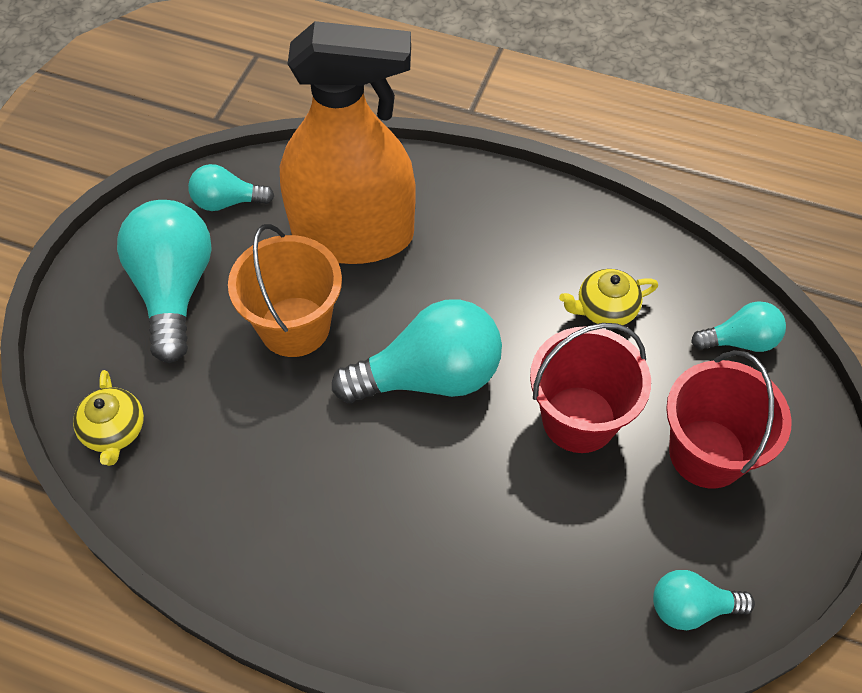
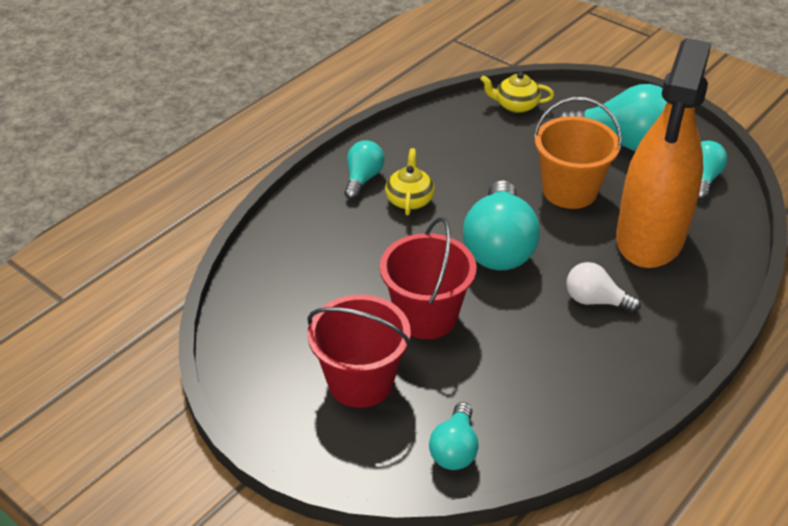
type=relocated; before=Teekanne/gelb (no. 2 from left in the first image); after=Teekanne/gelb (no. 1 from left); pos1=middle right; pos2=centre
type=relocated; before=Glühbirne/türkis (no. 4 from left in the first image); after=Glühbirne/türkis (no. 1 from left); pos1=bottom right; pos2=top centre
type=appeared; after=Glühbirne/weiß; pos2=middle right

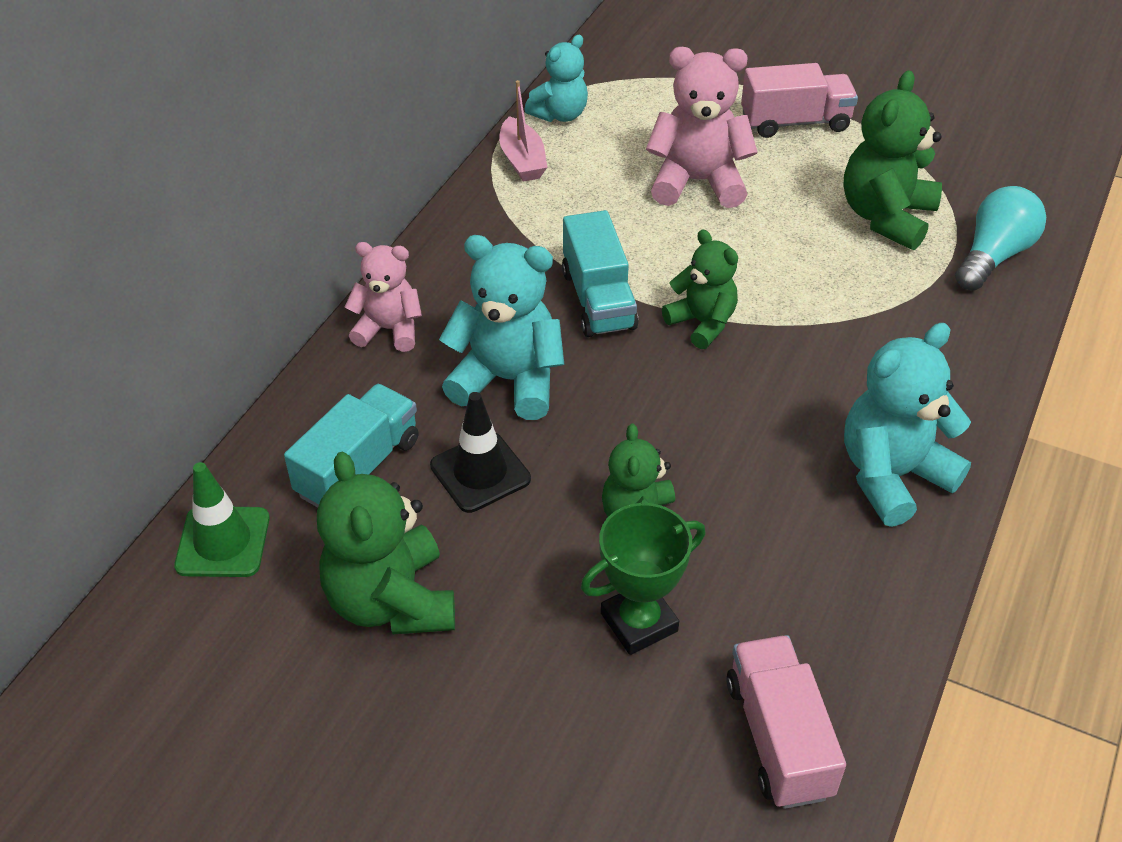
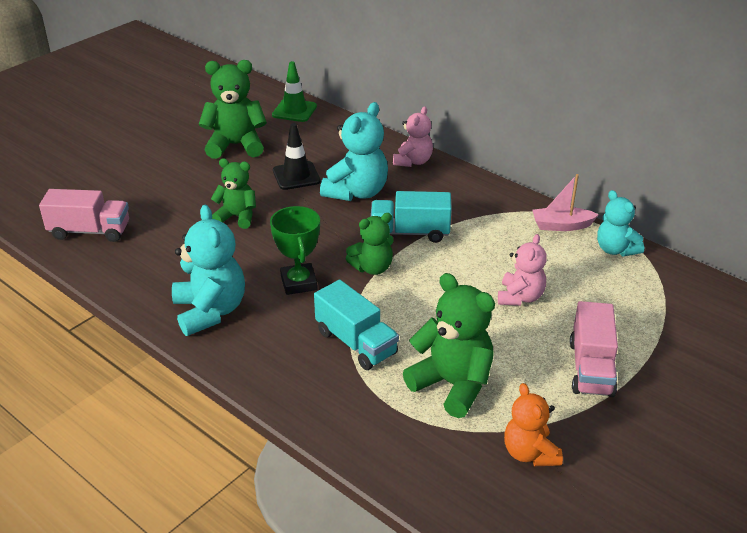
type=relocated; before=Lastwagen/türkis (no. 1 from left); pos1=middle left; pos2=centre
type=relocated; before=Pokal/grün; pos1=bottom centre; pos2=centre
type=size; before=Teddybär/rosa (no. 2 from left); pos1=top centre; pos2=middle right; scale=0.64
type=missing; before=Glühbirne/türkis; pos1=top right
type=appeared; after=Teddybär/orange; pos2=bottom right

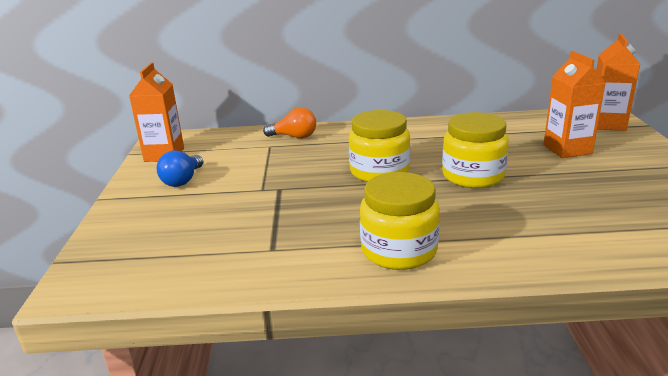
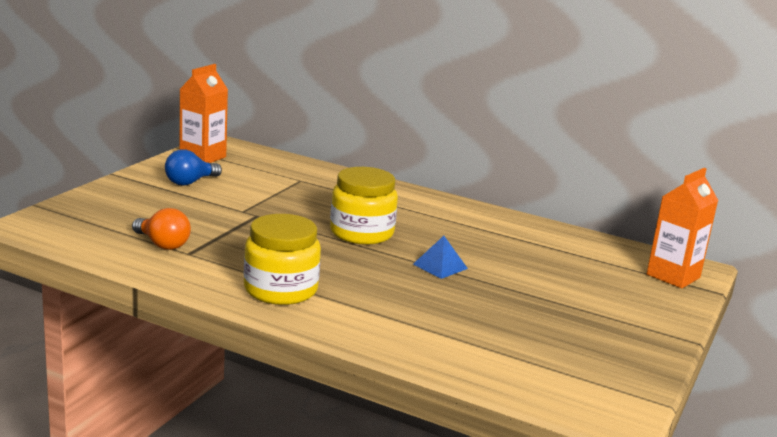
type=relocated; before=Glühbirne/orange; pos1=top centre; pos2=middle left
type=exchanged; before=Einmachglas/gelb (no. 3 from left); after=Pyramide/blau; pos1=middle right; pos2=centre
type=missing; before=Getränkekarton/orange (no. 2 from left); pos1=top right

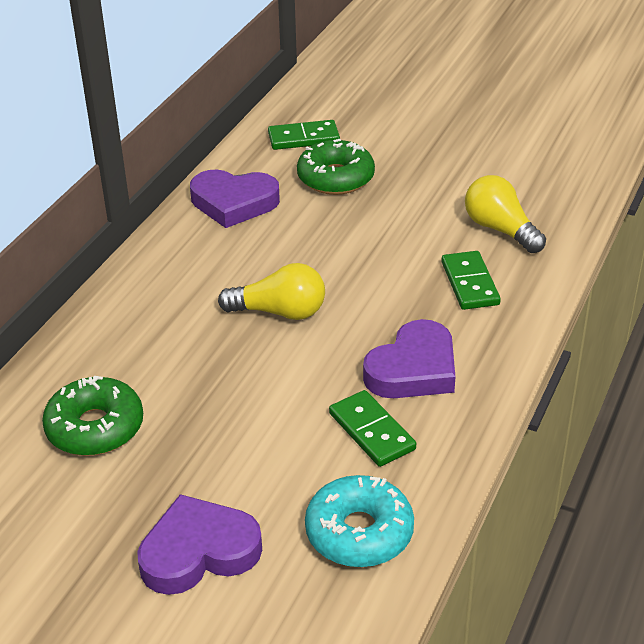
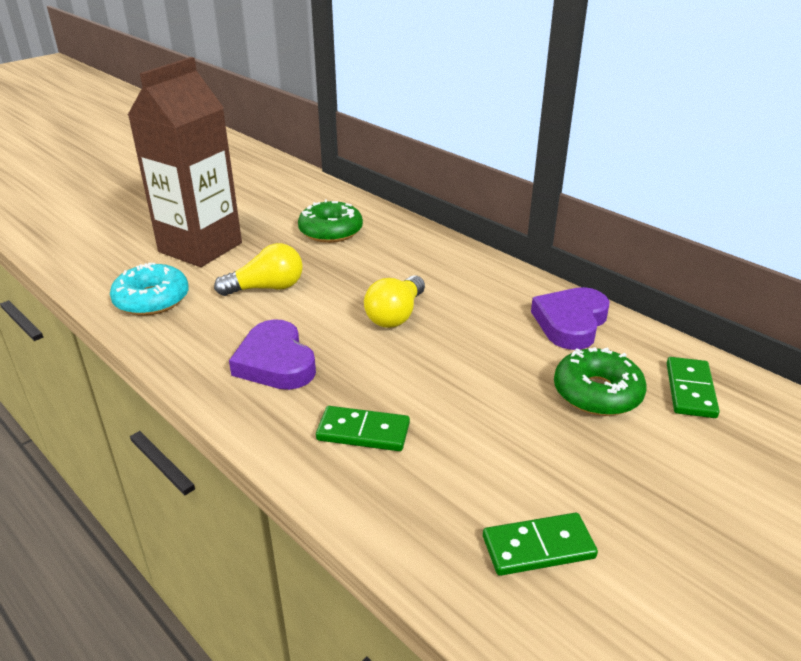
type=exchanged; before=Herz/lila (no. 1 from left); after=Getränkekarton/braun; pos1=bottom left; pos2=top left
type=relocated; before=Dominostein/grün (no. 2 from left); pos1=centre; pos2=bottom right
type=relocated; before=Glühbirne/gelb (no. 2 from left in the first image); after=Glühbirne/gelb (no. 1 from left); pos1=top right; pos2=middle left

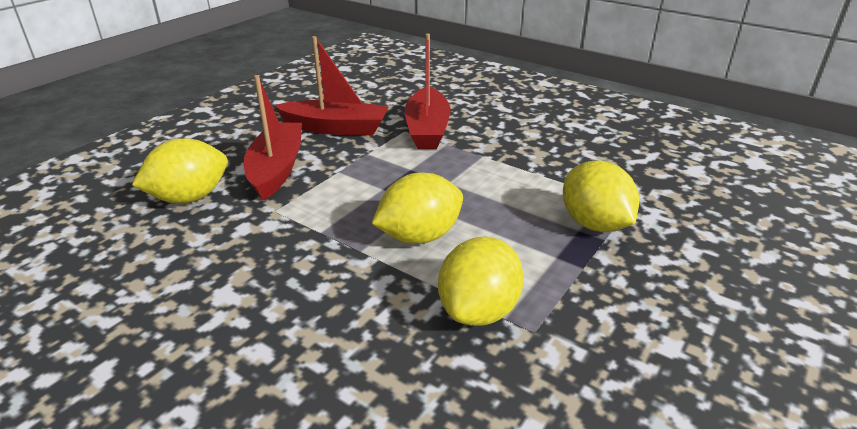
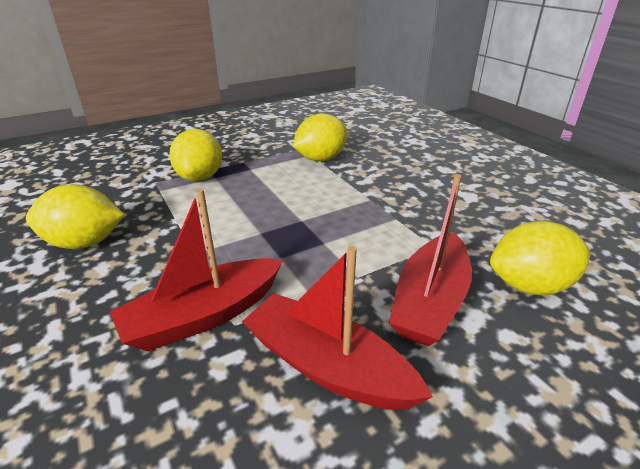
type=relocated; before=Zitrone/gelb (no. 2 from left in the first image); after=Zitrone/gelb (no. 1 from left); pos1=centre; pos2=middle left
type=spun; before=Boot/rot (no. 3 from left in the first image); pos1=top centre; pos2=middle left; turn=-150

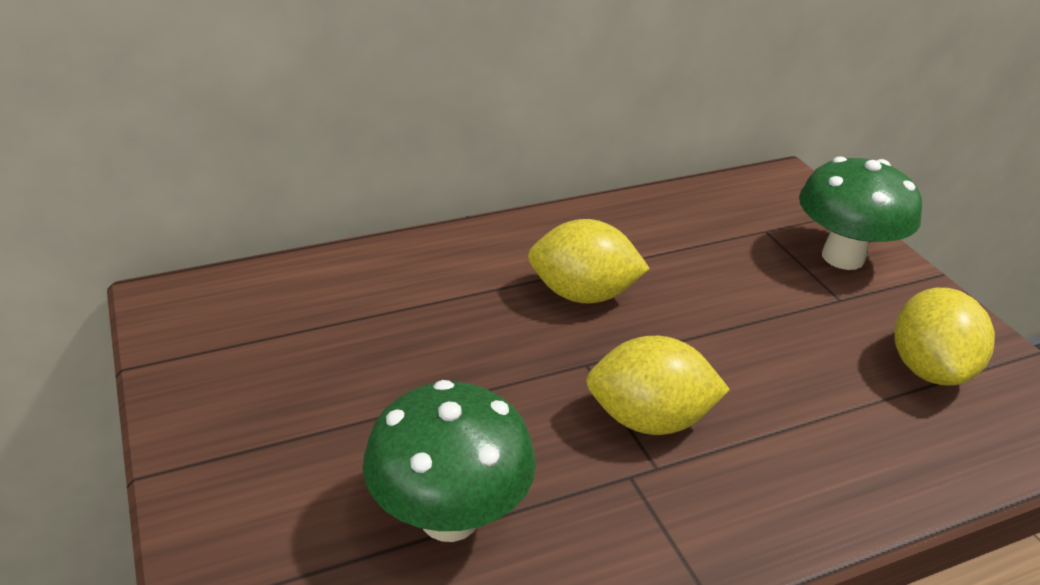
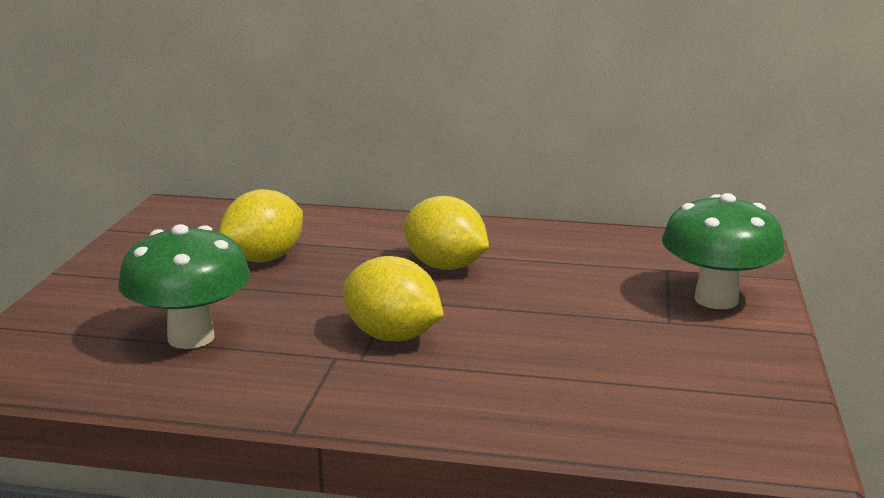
type=relocated; before=Zitrone/gelb (no. 3 from left in the first image); after=Zitrone/gelb (no. 1 from left); pos1=middle right; pos2=middle left

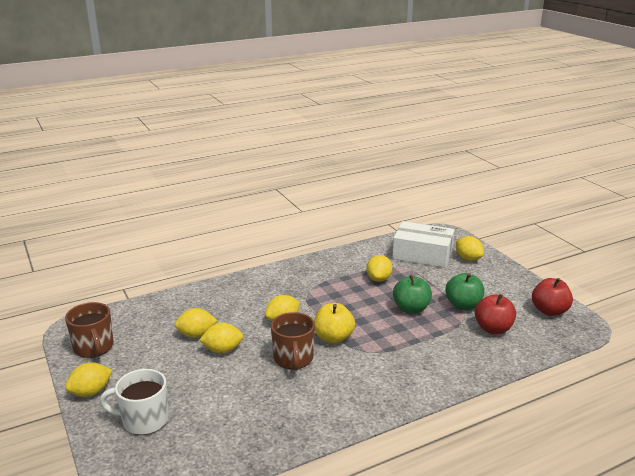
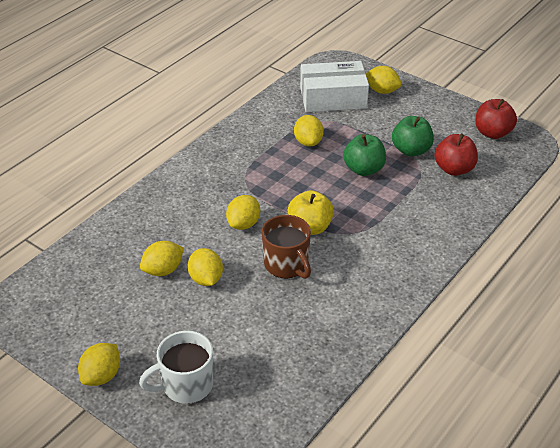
type=missing; before=Tasse/braun (no. 1 from left); pos1=bottom left
type=spun; before=Zitrone/gelb (no. 3 from left); pos1=bottom centre; pos2=centre; turn=-75

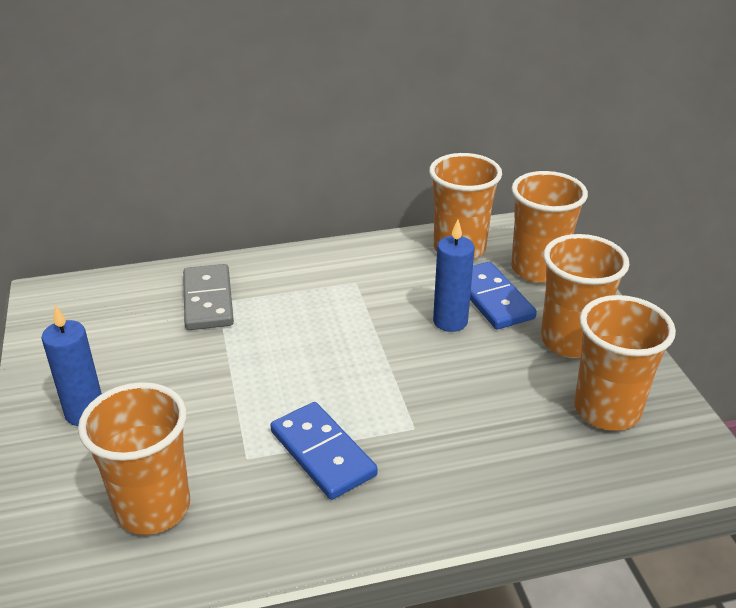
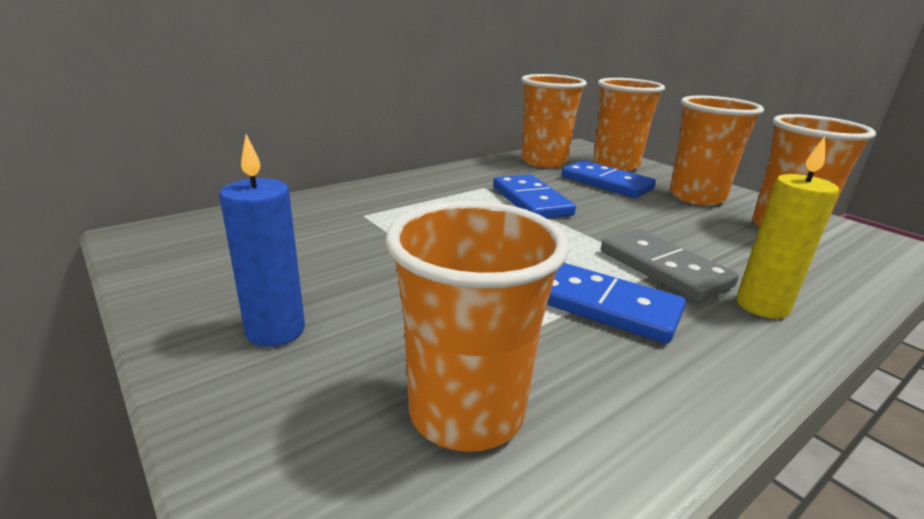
type=relocated; before=Dominostein/grau; pos1=middle left; pos2=middle right
type=missing; before=Kerze/blau (no. 2 from left); pos1=centre
type=appeared; after=Dominostein/blau (no. 1 from left); pos2=centre
type=appeared; after=Kerze/gelb; pos2=middle right

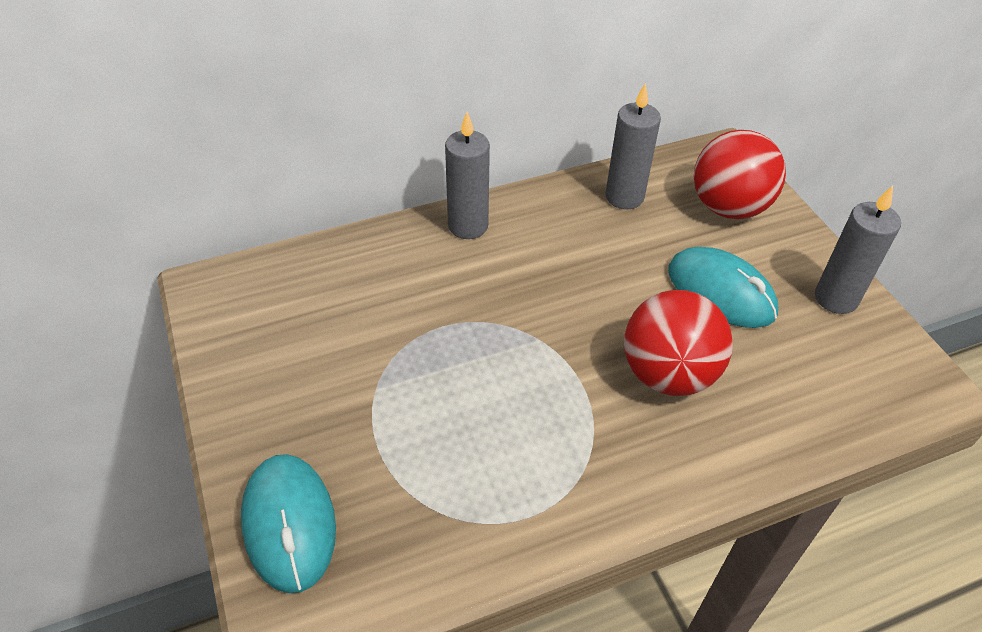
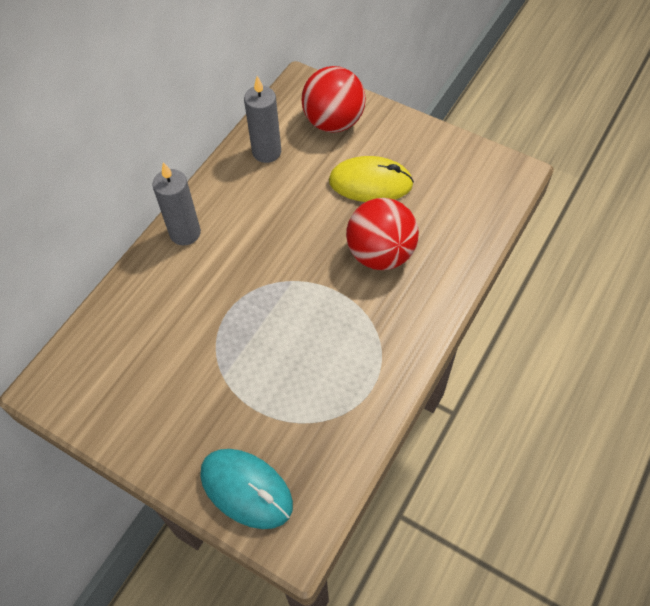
type=colour; before=Computermaus/türkis (no. 2 from left); after=Computermaus/gelb; pos1=middle right; pos2=top centre
type=missing; before=Kerze/grau (no. 3 from left); pos1=middle right

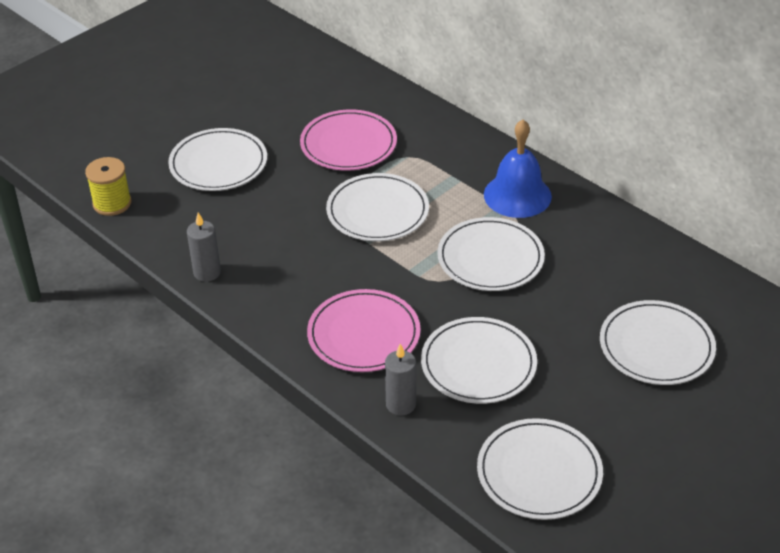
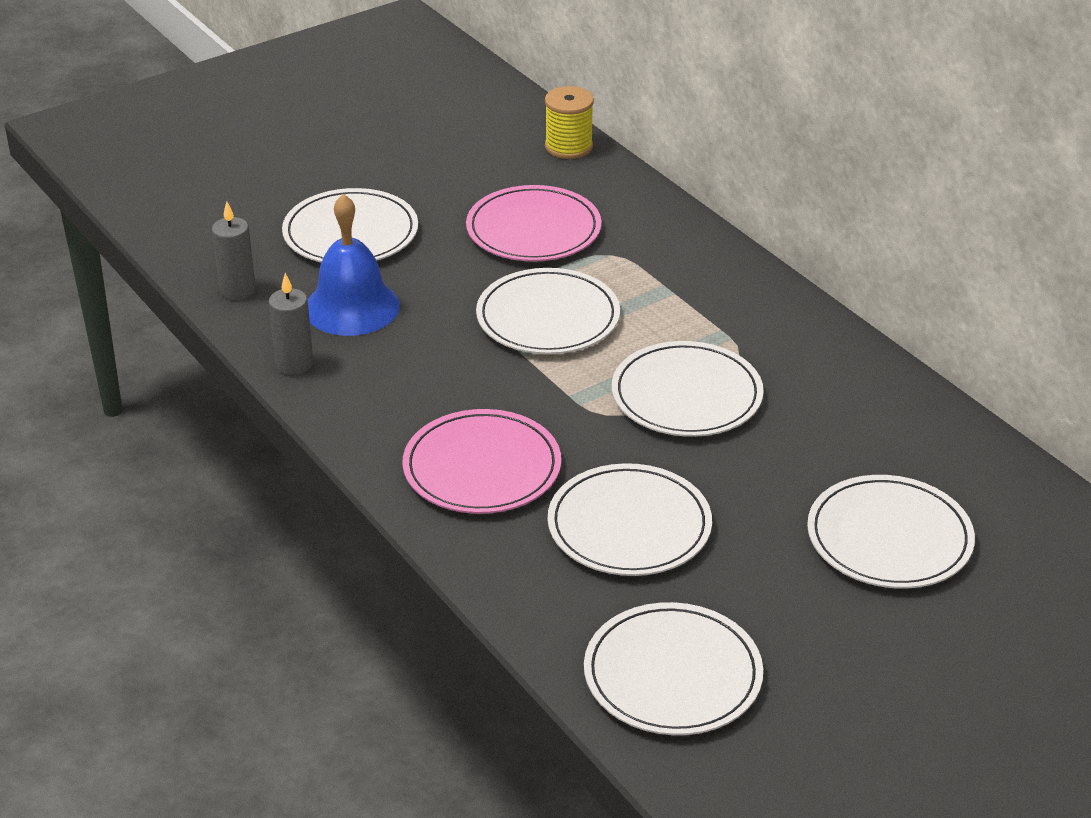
type=relocated; before=Garnrolle/gelb; pos1=middle left; pos2=top centre
type=relocated; before=Kerze/grau (no. 2 from left in the first image); after=Kerze/grau (no. 1 from left); pos1=bottom centre; pos2=top left
type=relocated; before=Glocke/blau; pos1=top centre; pos2=top left

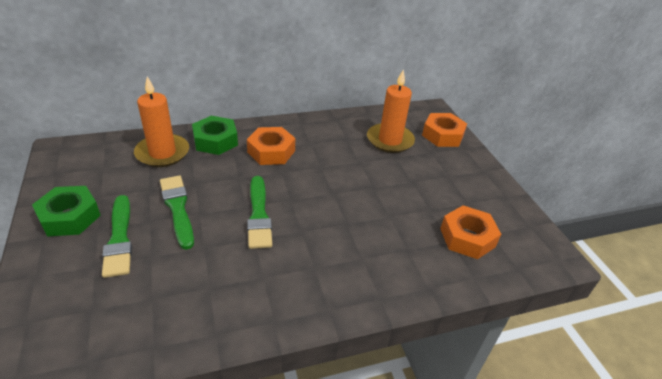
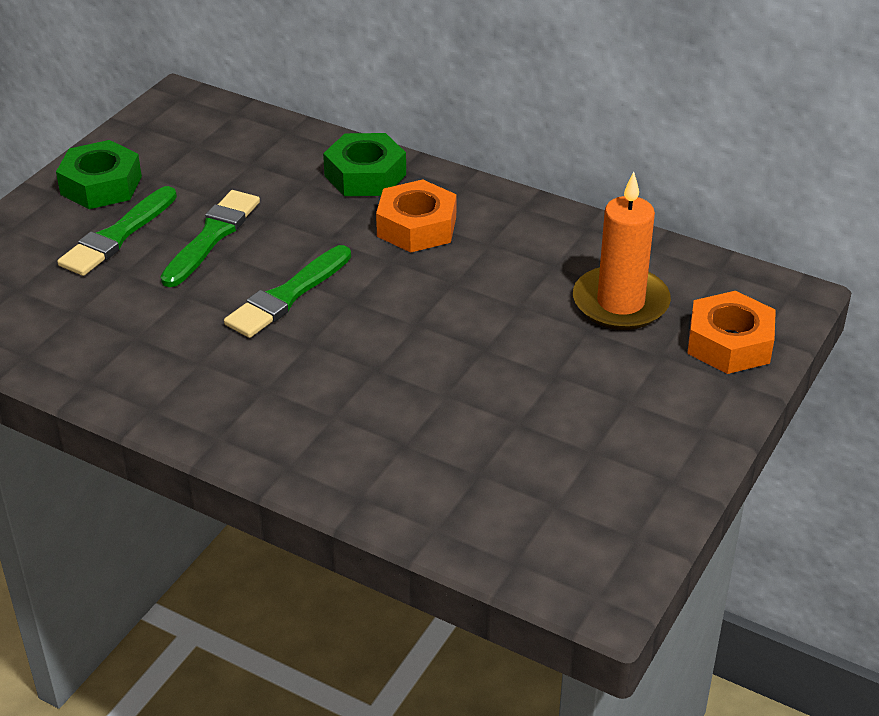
type=missing; before=Kerze/orange (no. 1 from left); pos1=top left
type=missing; before=Sechskantmutter/orange (no. 3 from left); pos1=middle right

